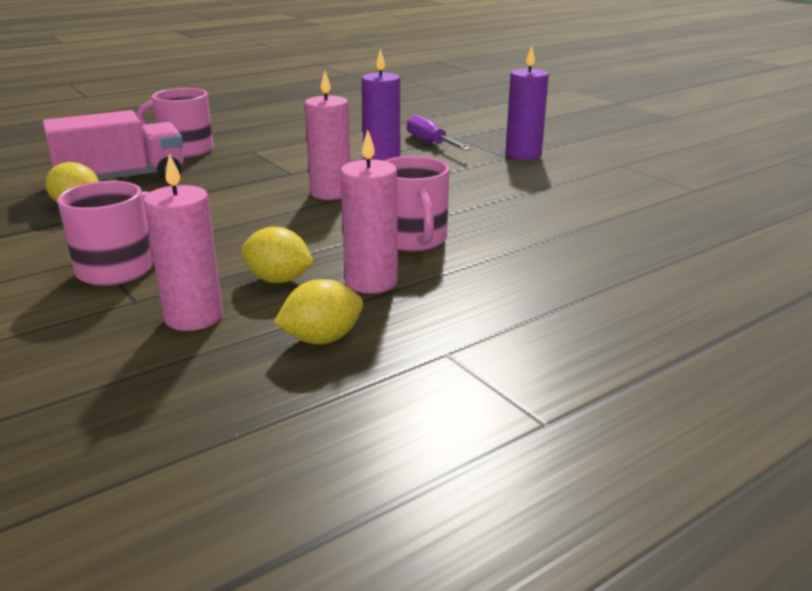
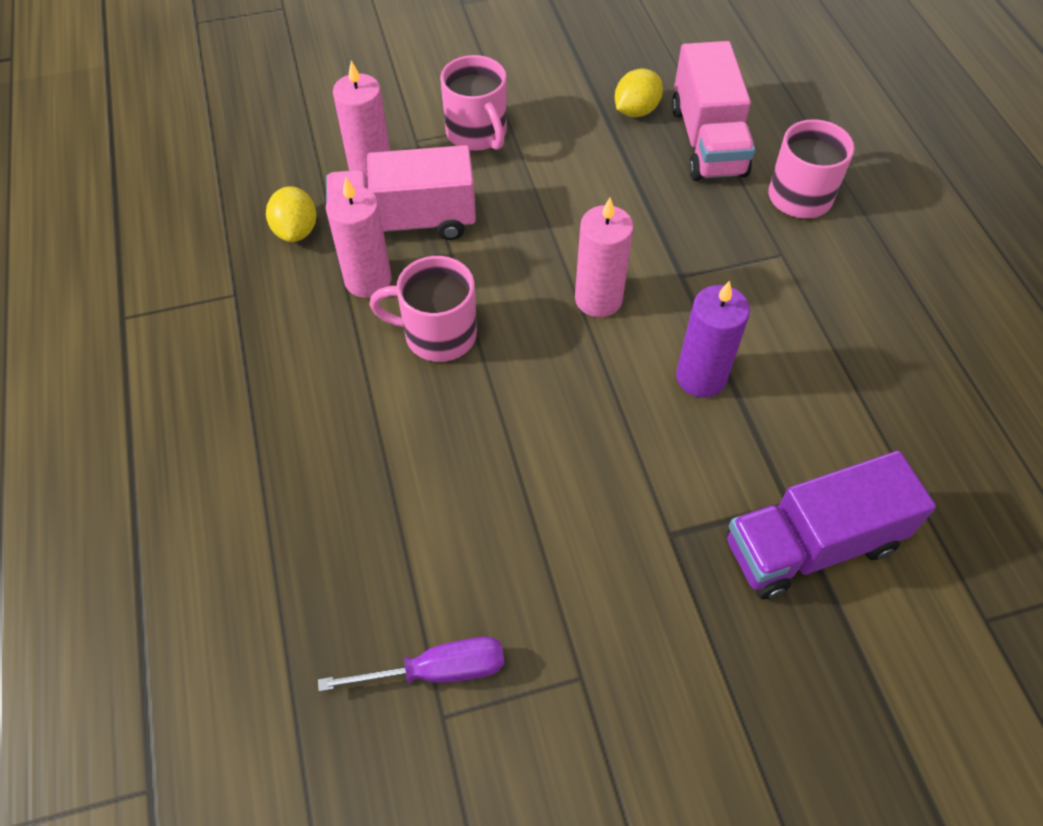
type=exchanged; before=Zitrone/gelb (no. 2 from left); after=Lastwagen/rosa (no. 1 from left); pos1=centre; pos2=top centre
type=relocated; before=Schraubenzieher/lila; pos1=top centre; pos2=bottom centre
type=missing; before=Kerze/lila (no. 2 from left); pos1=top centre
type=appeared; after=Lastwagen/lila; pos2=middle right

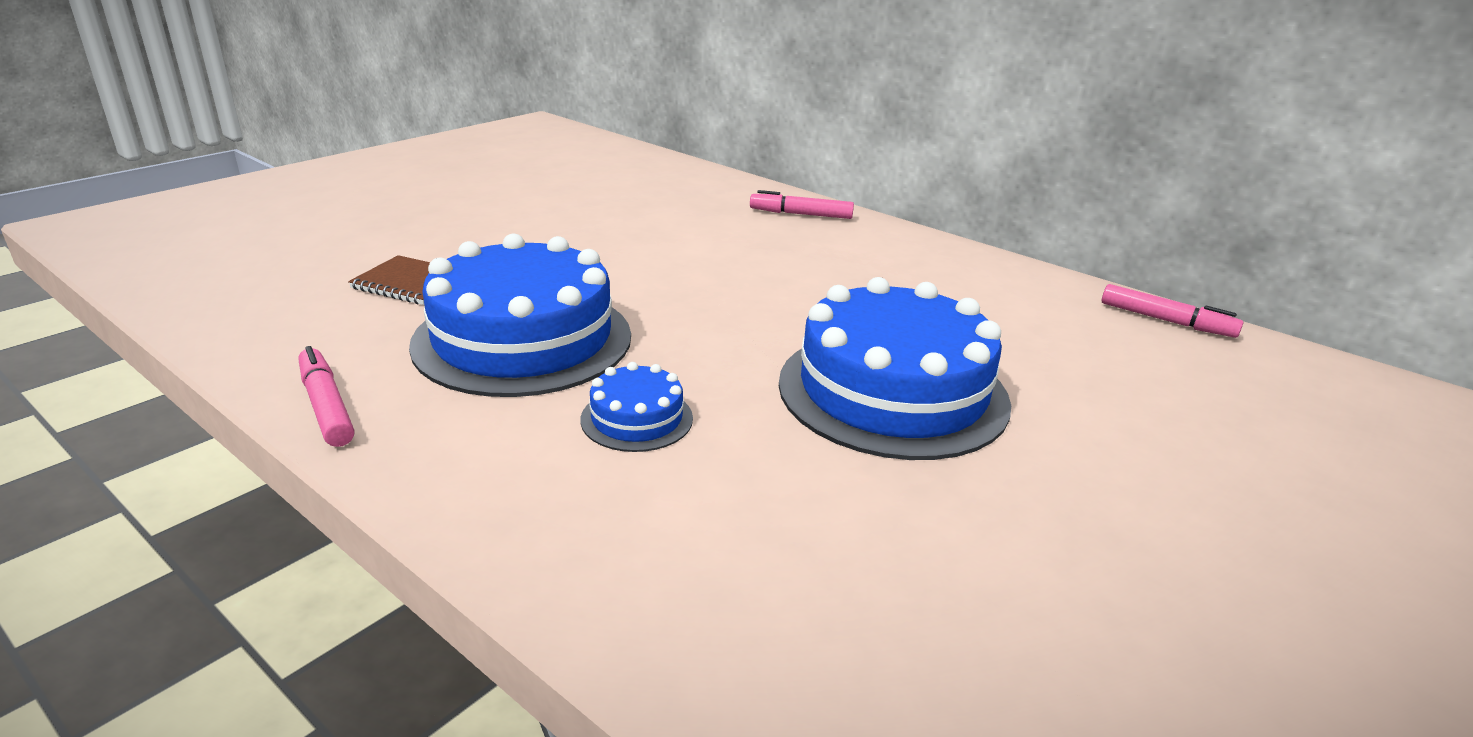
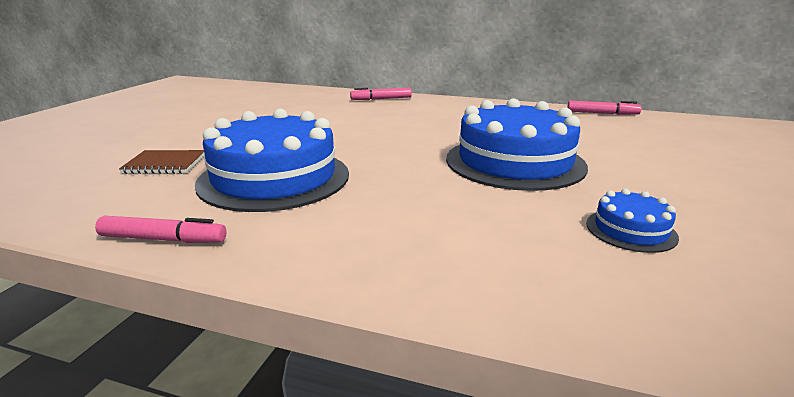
type=spun; before=Filzstift/rosa (no. 1 from left); pos1=middle left; pos2=middle left; turn=150
type=relocated; before=Kuchen/blau (no. 2 from left in the first image); after=Kuchen/blau (no. 3 from left); pos1=centre; pos2=middle right

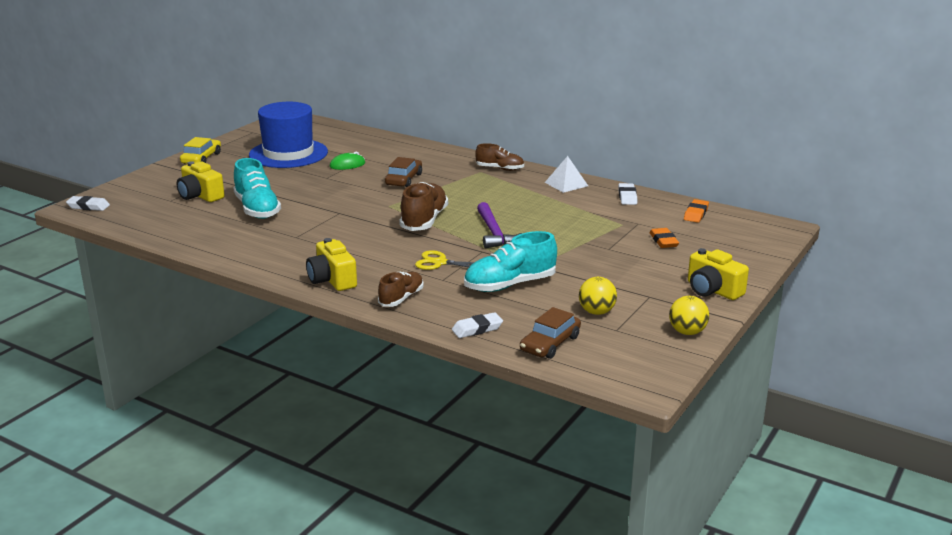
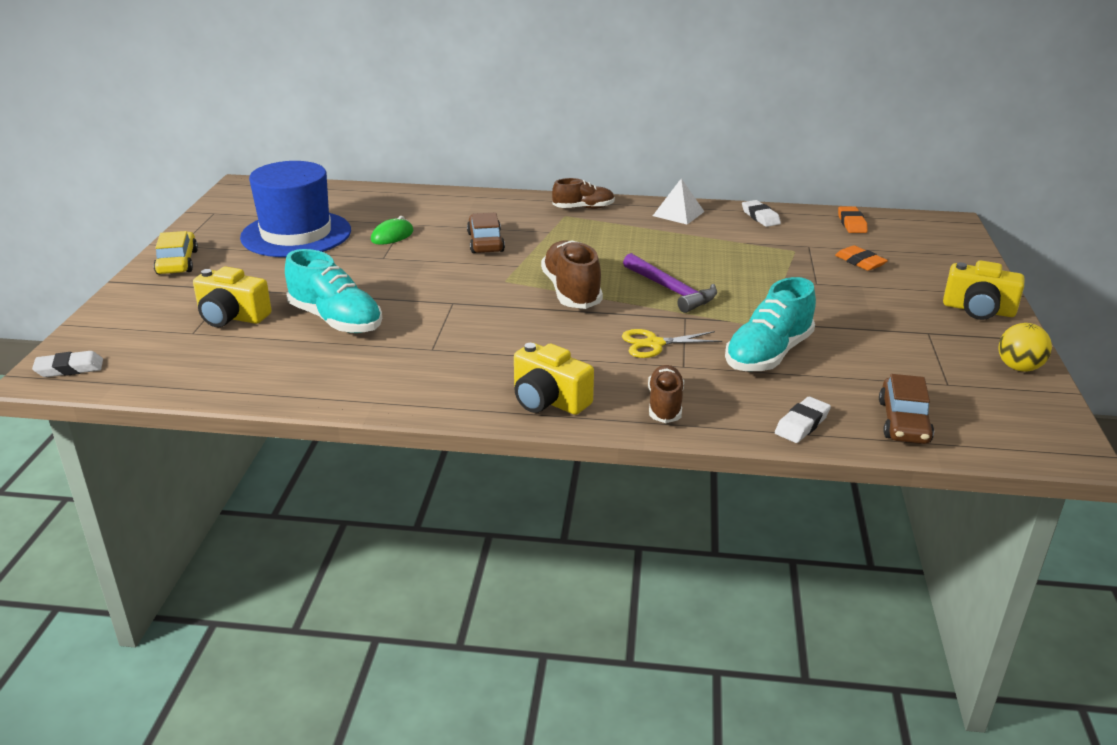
type=missing; before=Ball/gelb (no. 1 from left); pos1=centre

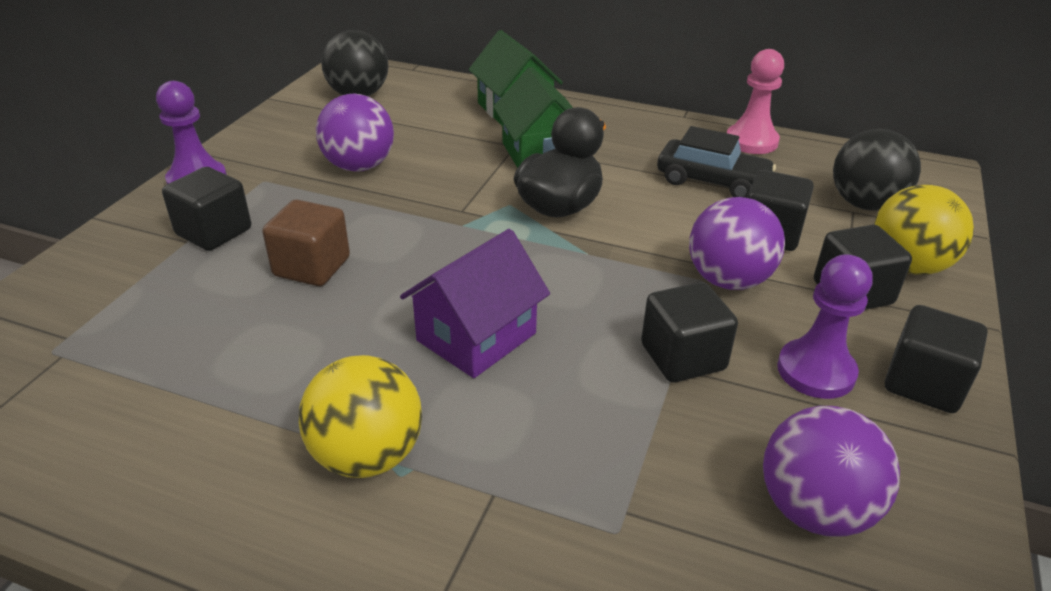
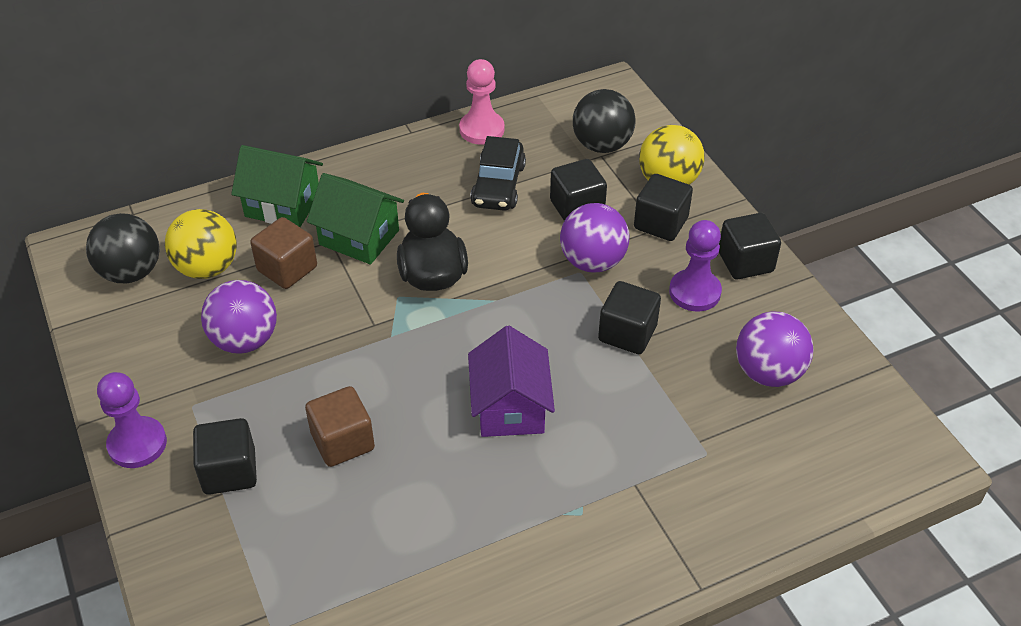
type=relocated; before=Ball/gelb (no. 1 from left); pos1=bottom centre; pos2=middle left
type=spun; before=Auto/schwarz; pos1=top right; pos2=top centre; turn=120
type=appeared; after=Kubus/braun (no. 1 from left); pos2=middle left

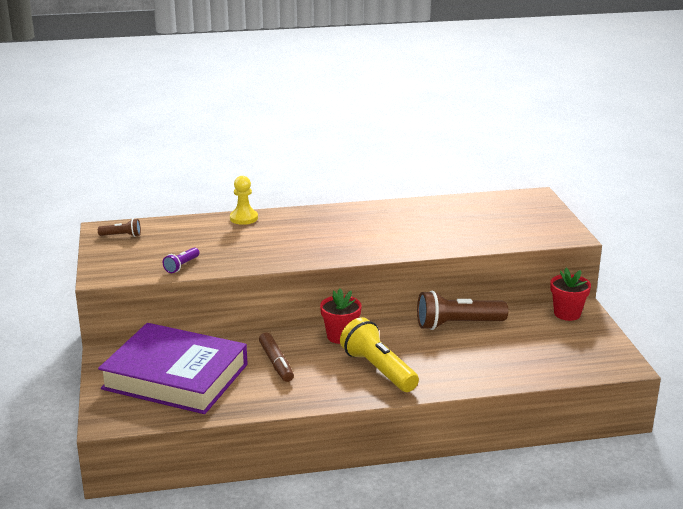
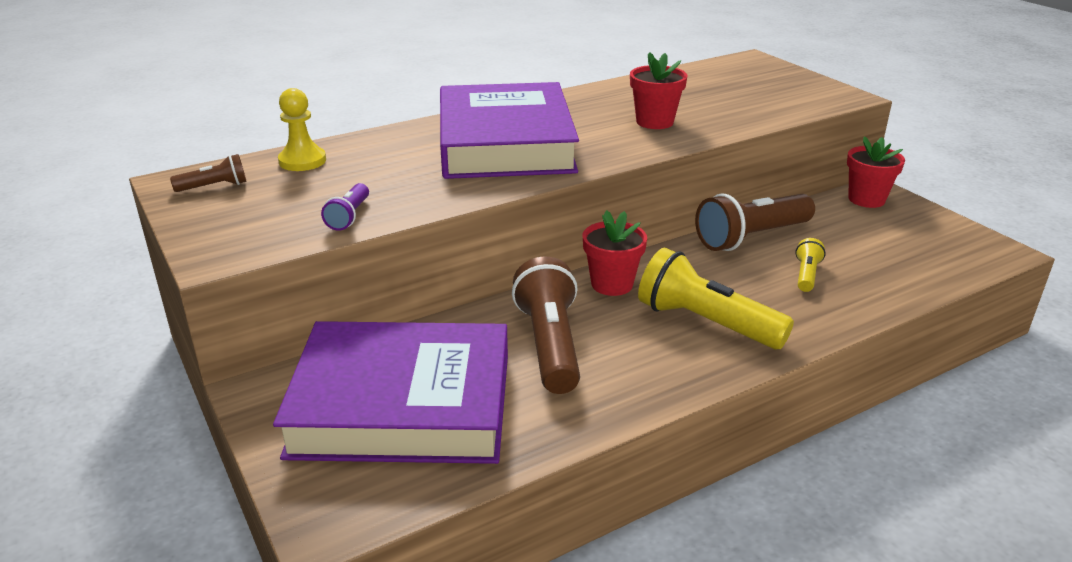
type=relocated; before=Bauer/gelb; pos1=centre; pos2=top left
type=exchanged; before=Filzstift/braun; after=Taschenlampe/braun (no. 2 from left); pos1=bottom centre; pos2=centre
type=appeared; after=Buch/lila (no. 2 from left); pos2=top centre
type=appeared; after=Blumentopf/rot (no. 2 from left); pos2=top centre
type=appeared; after=Taschenlampe/gelb (no. 2 from left); pos2=middle right

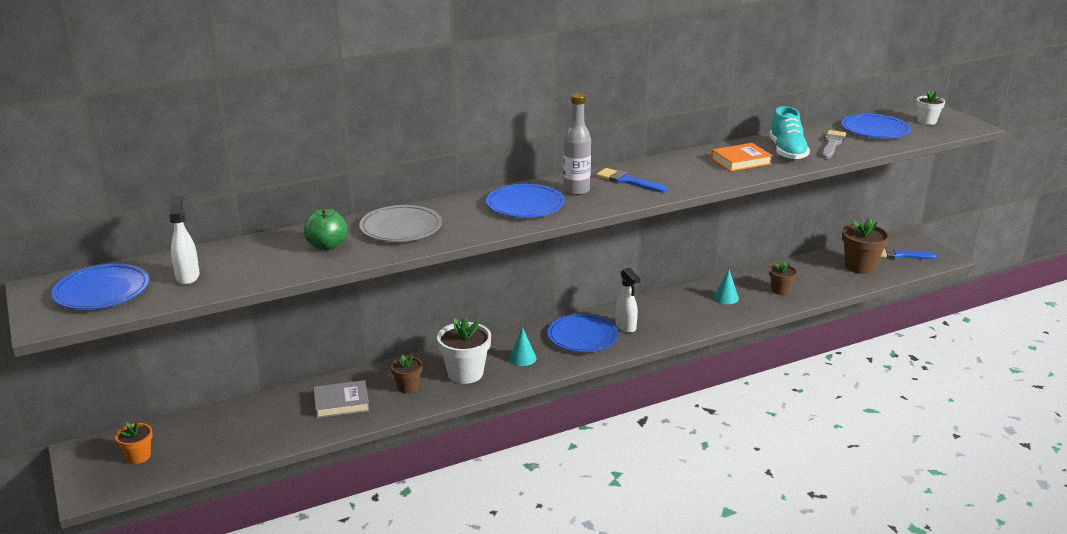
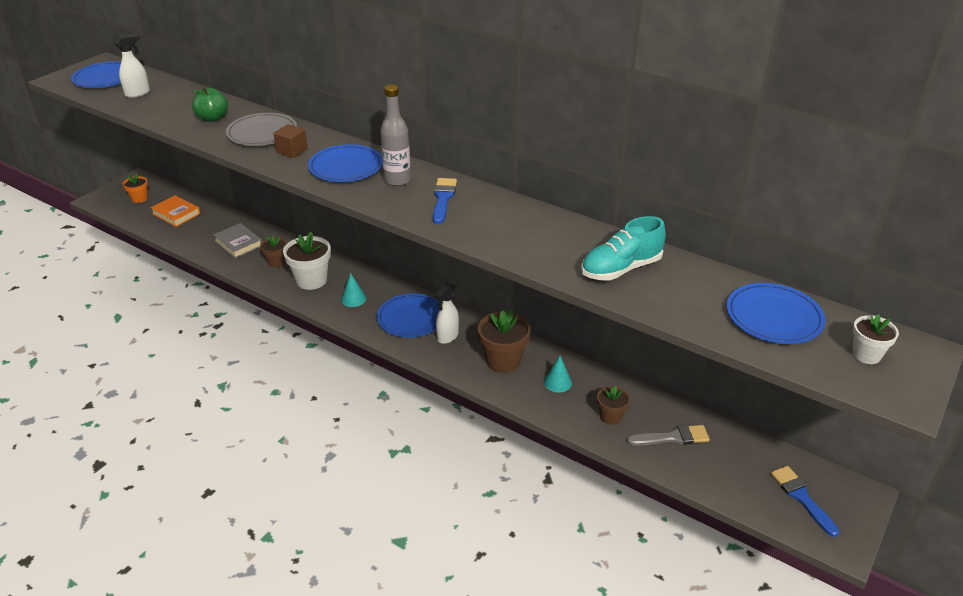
type=relocated; before=Buch/orange; pos1=top right; pos2=middle left
type=relocated; before=Pinsel/grau; pos1=top right; pos2=bottom right
type=relocated; before=Blumentopf/braun (no. 3 from left in the first image); after=Blumentopf/braun (no. 2 from left); pos1=middle right; pos2=centre
type=appeared; after=Kubus/braun; pos2=top left

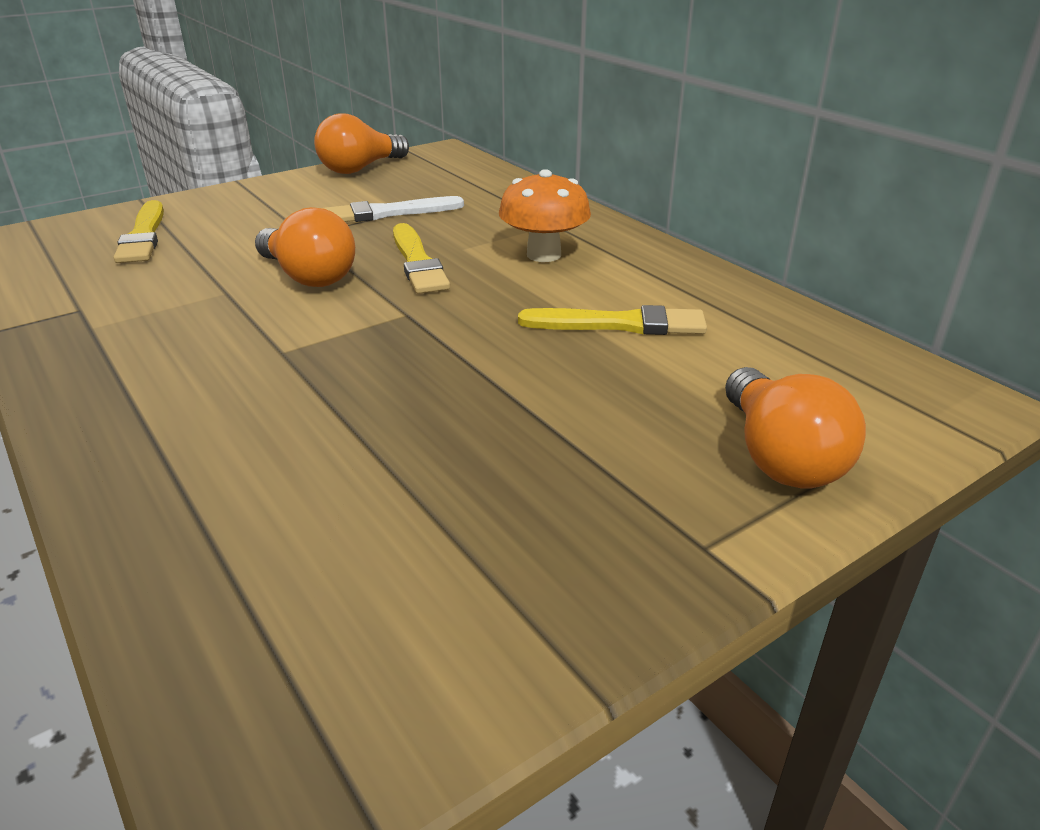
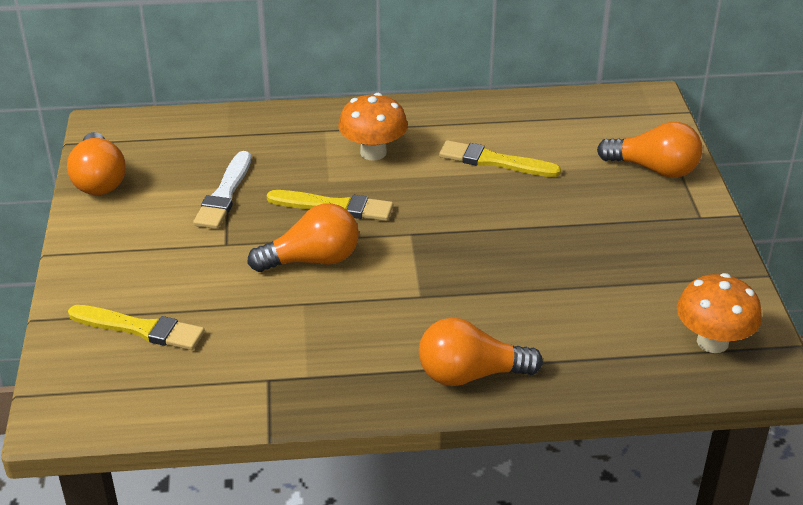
type=spun; before=Pinsel/gelb (no. 3 from left); pos1=centre; pos2=top centre; turn=-105
type=appeared; after=Glühbirne/orange (no. 3 from left); pos2=bottom centre
type=appeared; after=Pilz/orange (no. 2 from left); pos2=middle right

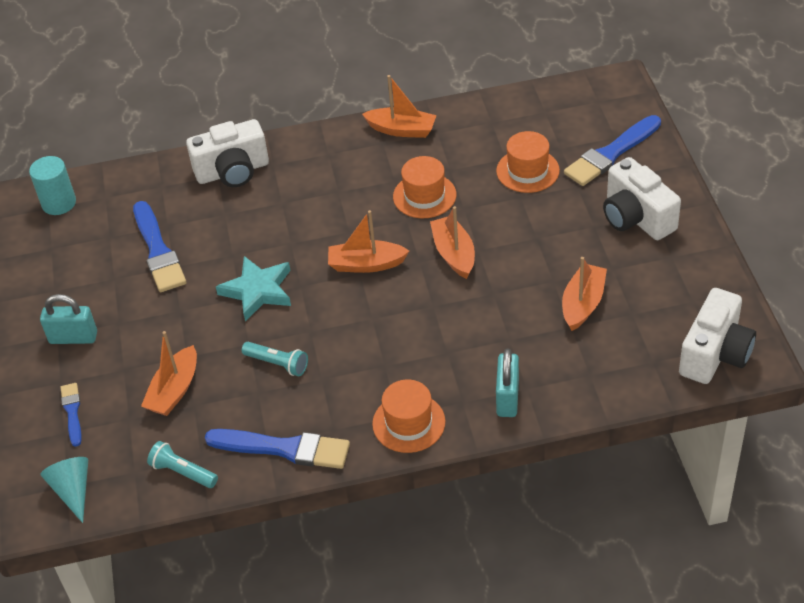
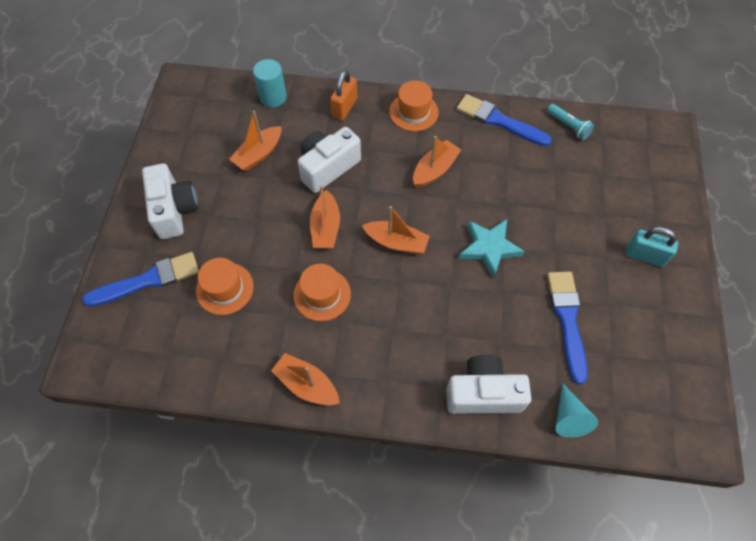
type=relocated; before=Vollzylinder/türkis; pos1=top left; pos2=top centre
type=relocated; before=Kegel/türkis; pos1=bottom left; pos2=bottom right
type=missing; before=Pinsel/blau (no. 1 from left); pos1=bottom left
type=relocated; before=Boot/orange (no. 1 from left in the first image); after=Boot/orange (no. 5 from left); pos1=middle left; pos2=top centre
type=missing; before=Taschenlampe/türkis (no. 2 from left); pos1=centre
type=colour; before=Vorhängeschloss/türkis (no. 2 from left); after=Vorhängeschloss/orange; pos1=centre; pos2=top centre
type=relocated; before=Kamera/weiß (no. 3 from left in the first image); after=Kamera/weiß (no. 2 from left); pos1=middle right; pos2=top centre

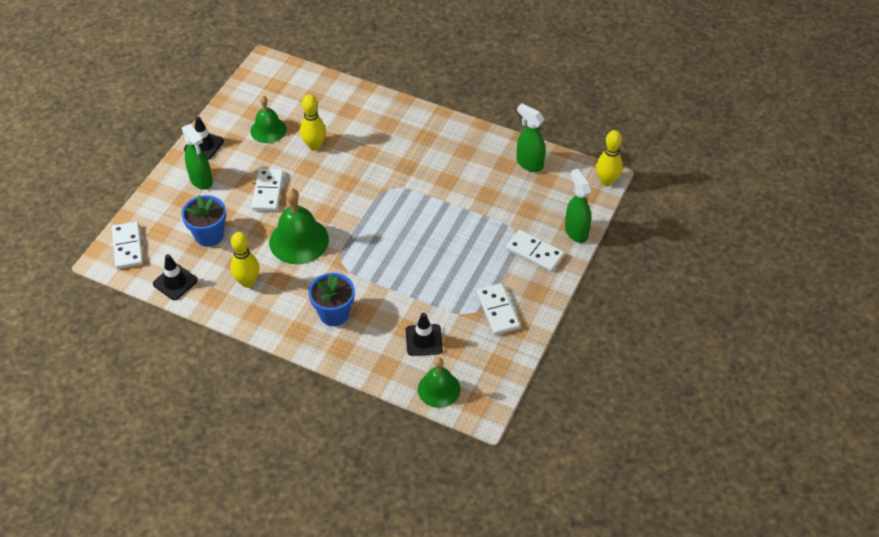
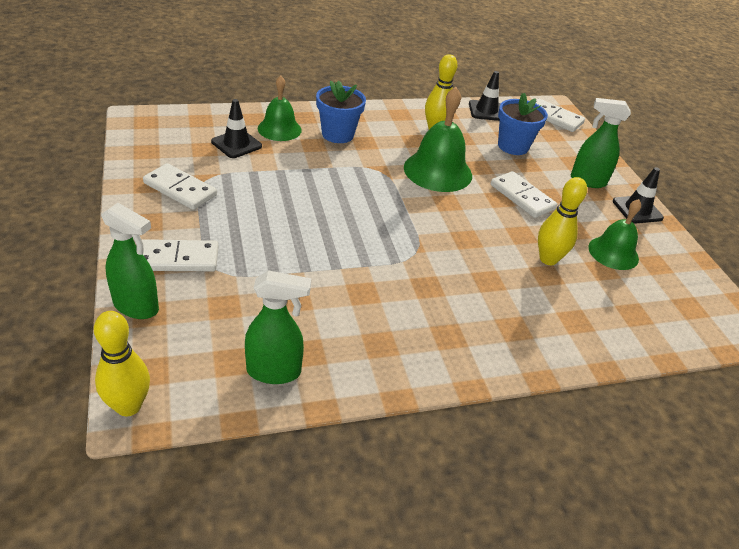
type=relocated; before=Glocke/grün (no. 3 from left in the first image); after=Glocke/grün (no. 1 from left); pos1=bottom centre; pos2=top centre

